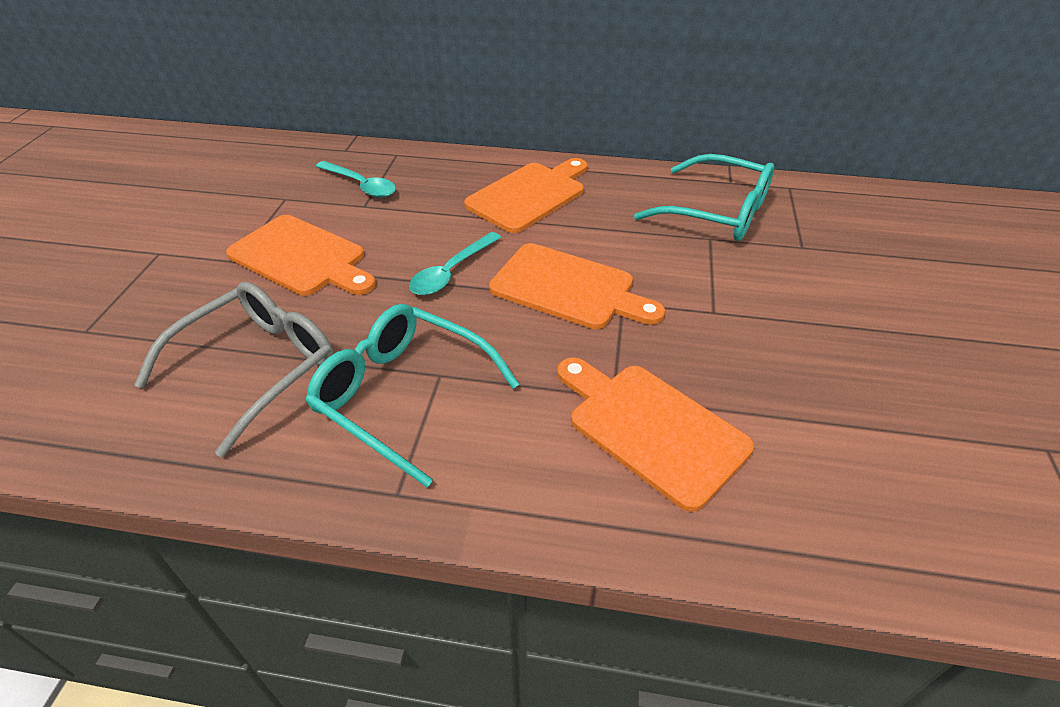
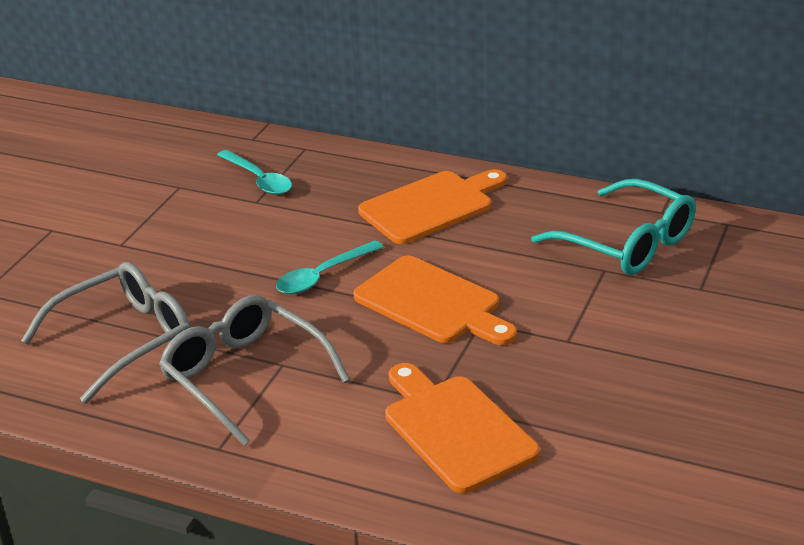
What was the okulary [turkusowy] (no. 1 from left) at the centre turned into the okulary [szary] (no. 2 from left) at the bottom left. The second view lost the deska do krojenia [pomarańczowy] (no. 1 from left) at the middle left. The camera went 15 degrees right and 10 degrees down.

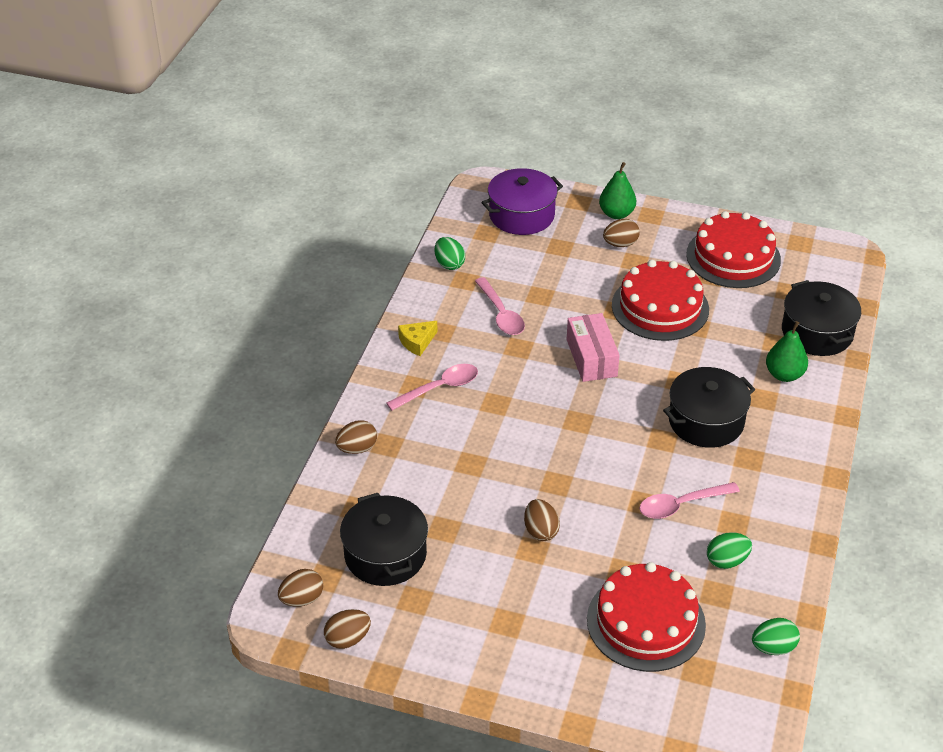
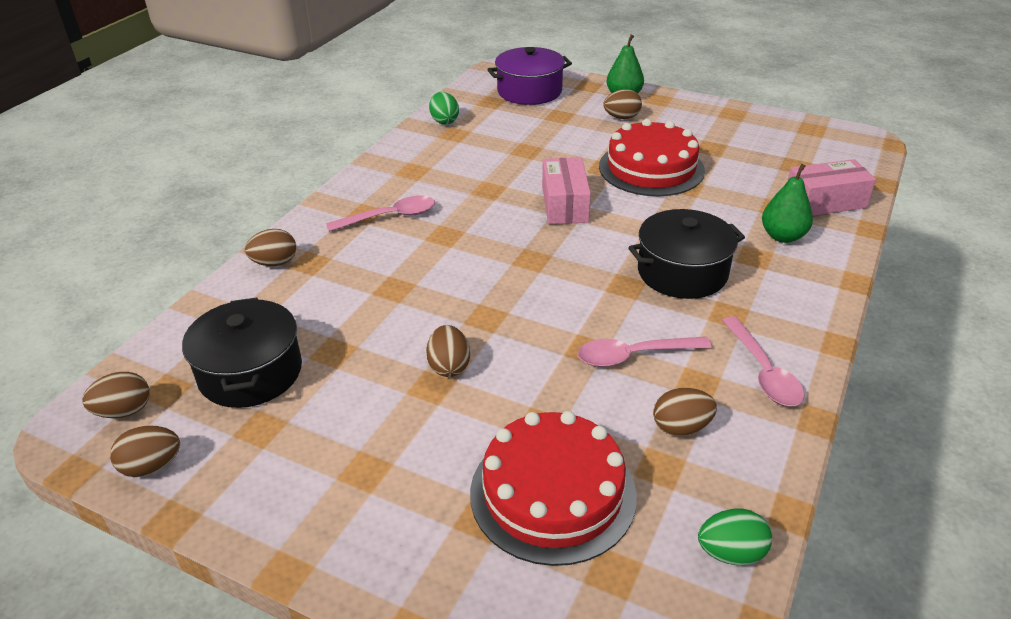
What was the jajko [zielony] (no. 2 from left) at the bottom right turned into the jajko [brązowy] (no. 6 from left) at the middle right. The łyżka [różowy] (no. 2 from left in the first image) ended up elsewhere, having gone from the centre to the middle right. Where the garnek [czarny] (no. 3 from left) stood at the middle right, the pudełko [różowy] (no. 2 from left) came to stand at the top right. The second view lost the ser [żółty] at the centre. The second view lost the tort [czerwony] (no. 3 from left) at the top right. The camera went 10 degrees right and 5 degrees down.

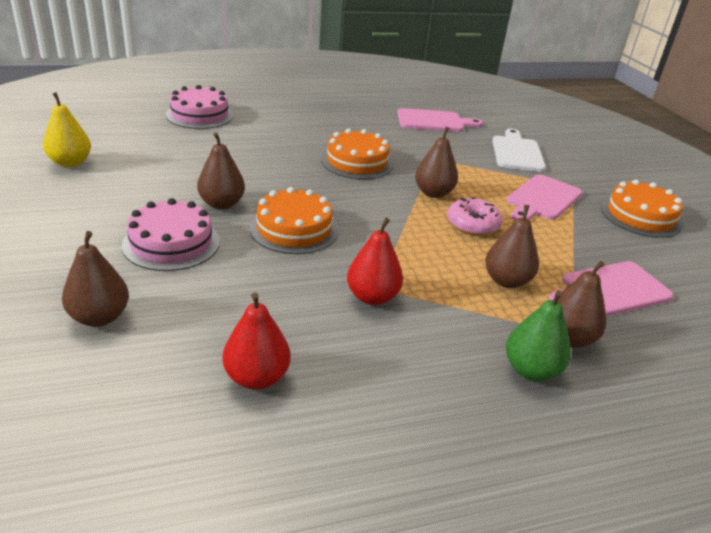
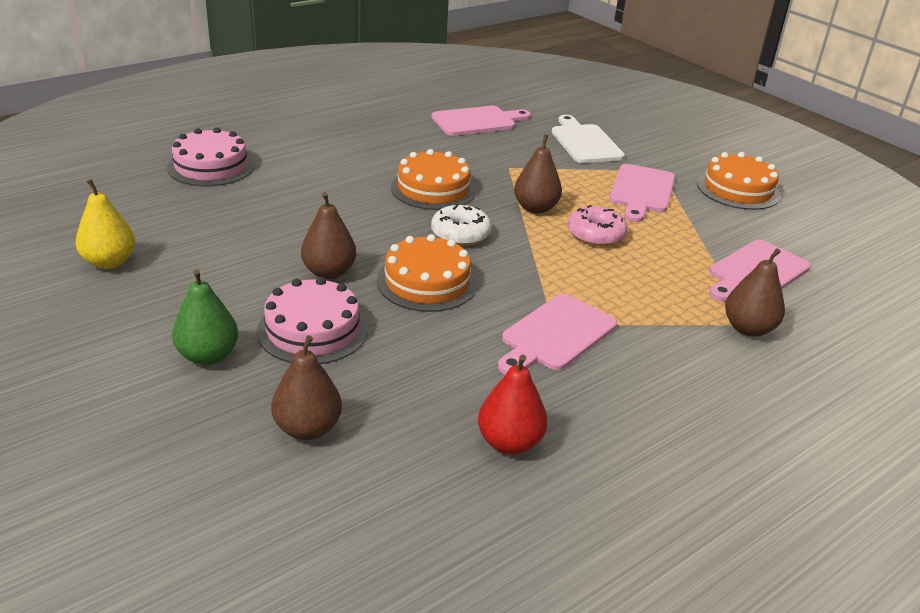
The gruszka [zielony] ended up elsewhere, having gone from the middle right to the middle left. The second view gained the donut [biały] at the centre. Where the gruszka [czerwony] (no. 2 from left) stood at the centre, the deska do krojenia [różowy] (no. 2 from left) came to stand at the centre. The second view lost the gruszka [brązowy] (no. 4 from left) at the middle right. The camera went 20 degrees left and 0 degrees up.

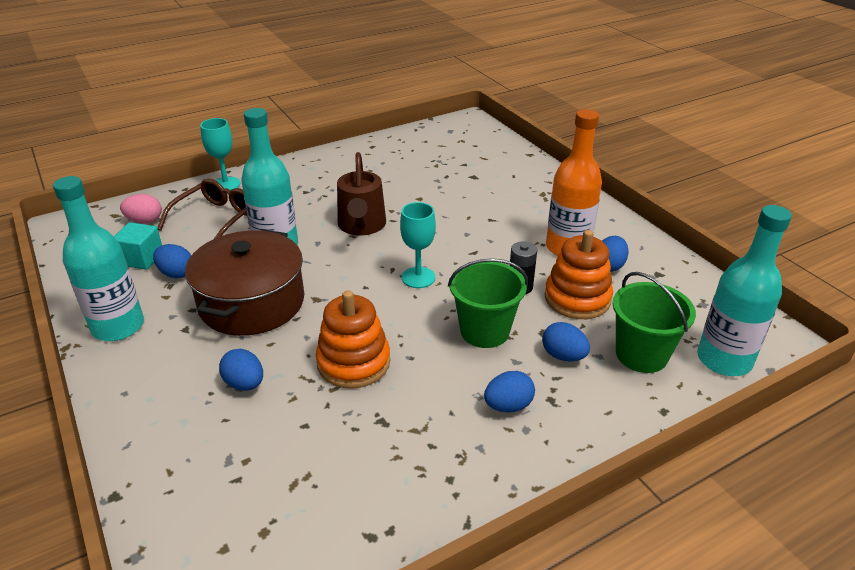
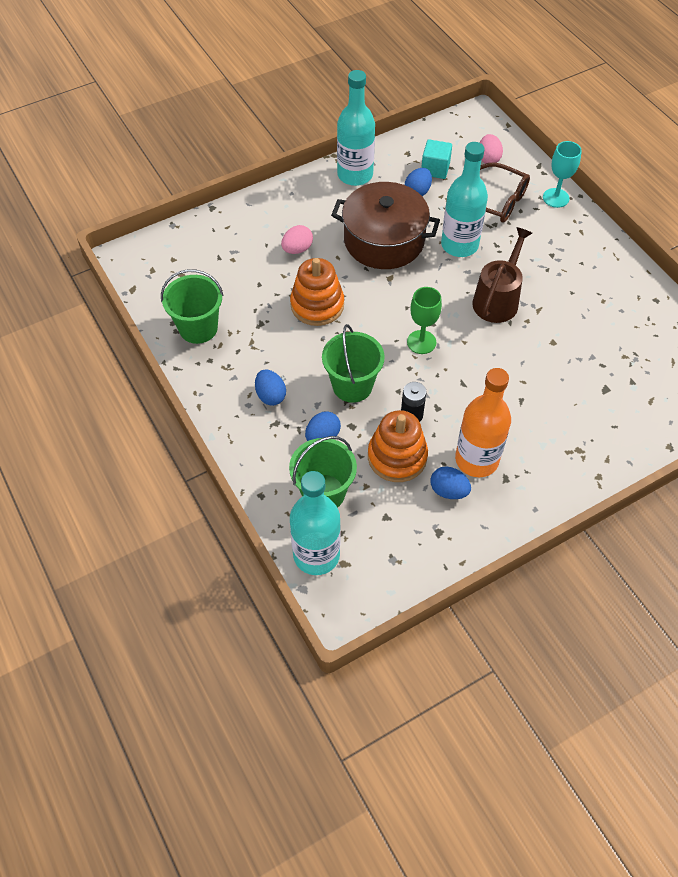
The second view gained the wiadro [zielony] (no. 1 from left) at the middle left. What was the jajko [niebieski] (no. 2 from left) at the middle left turned into the jajko [różowy] (no. 1 from left) at the top centre. What was the kielich [turkusowy] (no. 2 from left) at the centre turned into the kielich [zielony] at the centre. The konewka [brązowy] at the centre ended up facing another way, 120 degrees clockwise from before. The camera went 90 degrees right and 20 degrees up.

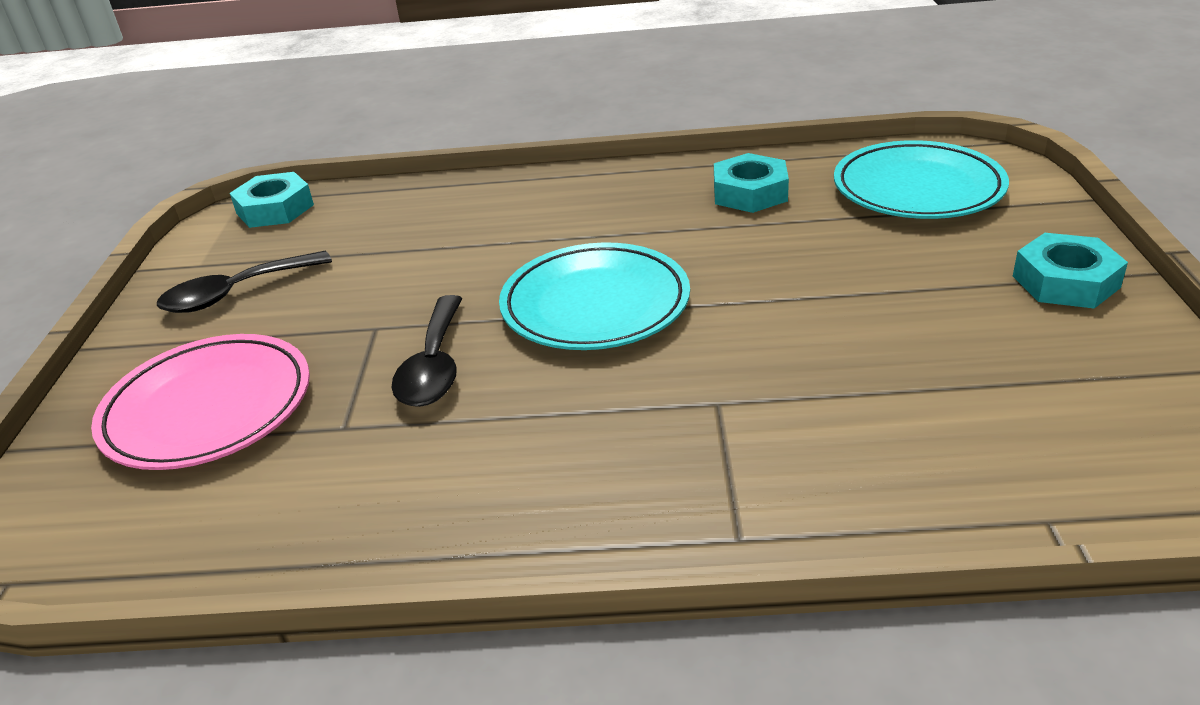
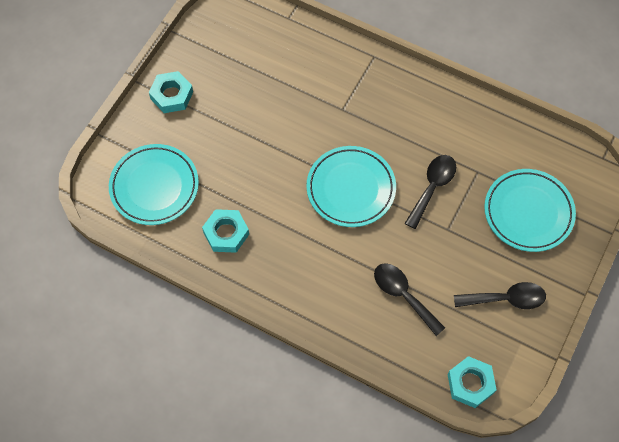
The second view gained the łyżka [czarny] (no. 1 from left) at the bottom centre. What was the talerz [różowy] at the middle left turned into the talerz [turkusowy] (no. 3 from left) at the middle right. The camera went 155 degrees left and 30 degrees up.

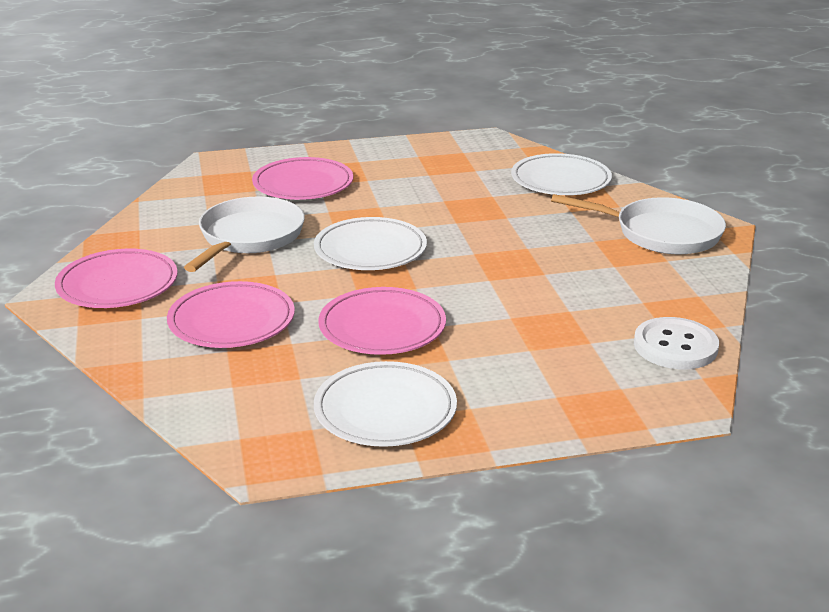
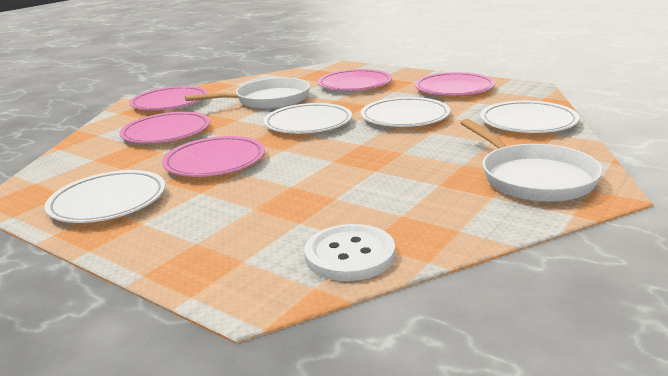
The second view gained the talerz [biały] (no. 3 from left) at the top centre. The second view gained the talerz [różowy] (no. 5 from left) at the top right. The camera went 50 degrees right and 5 degrees down.

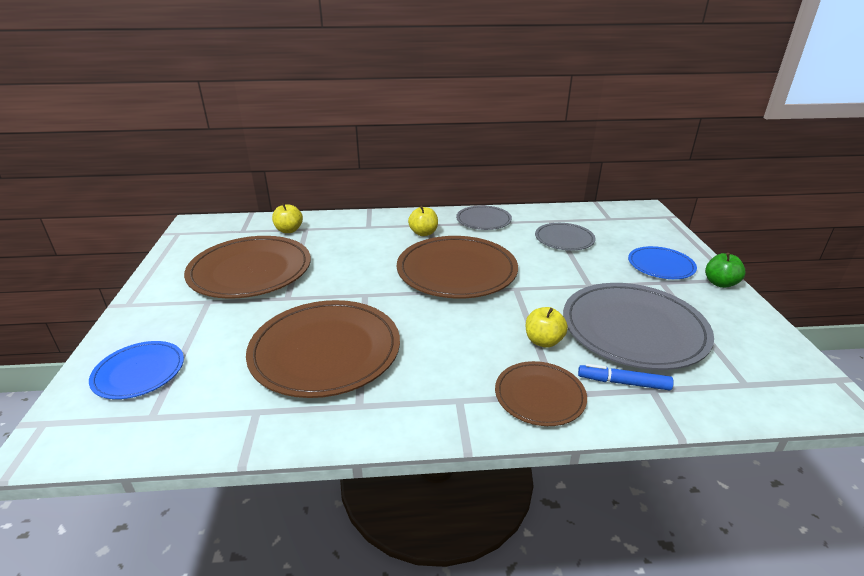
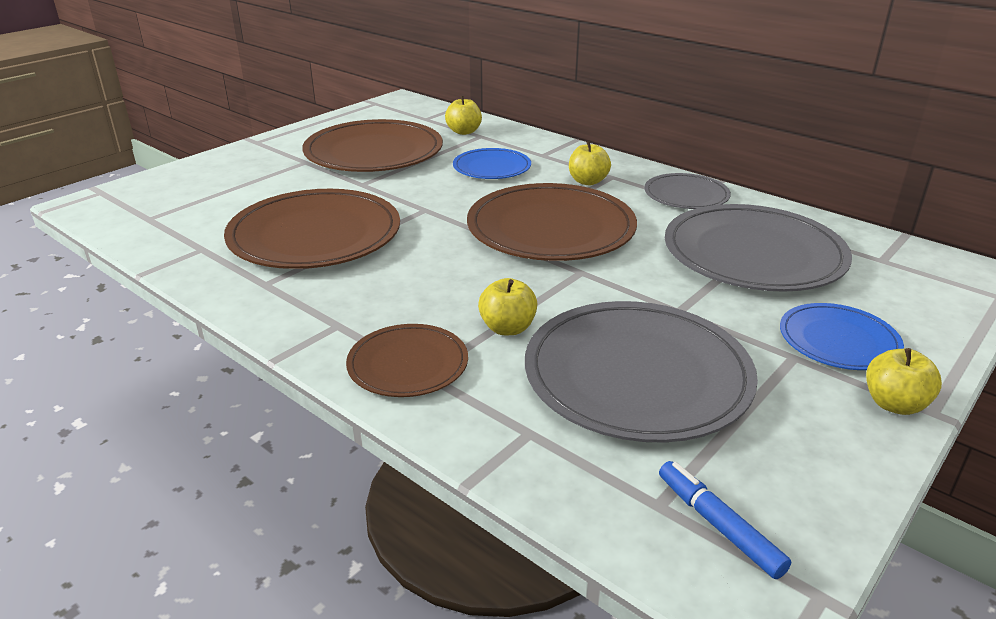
The talerz [niebieski] (no. 1 from left) ended up elsewhere, having gone from the middle left to the top centre. The flamaster [niebieski] ended up elsewhere, having gone from the middle right to the bottom right. The size of the talerz [szary] (no. 2 from left in the first image) at the centre changed by a factor of 1.84. What was the jabłko [zielony] at the middle right turned into the jabłko [żółty] (no. 4 from left) at the middle right. The camera went 45 degrees right and 0 degrees up.

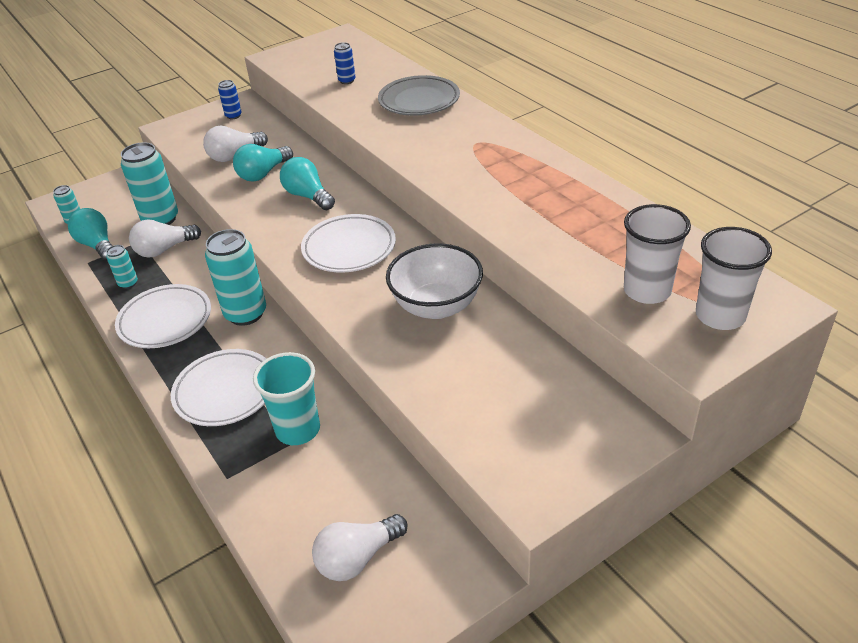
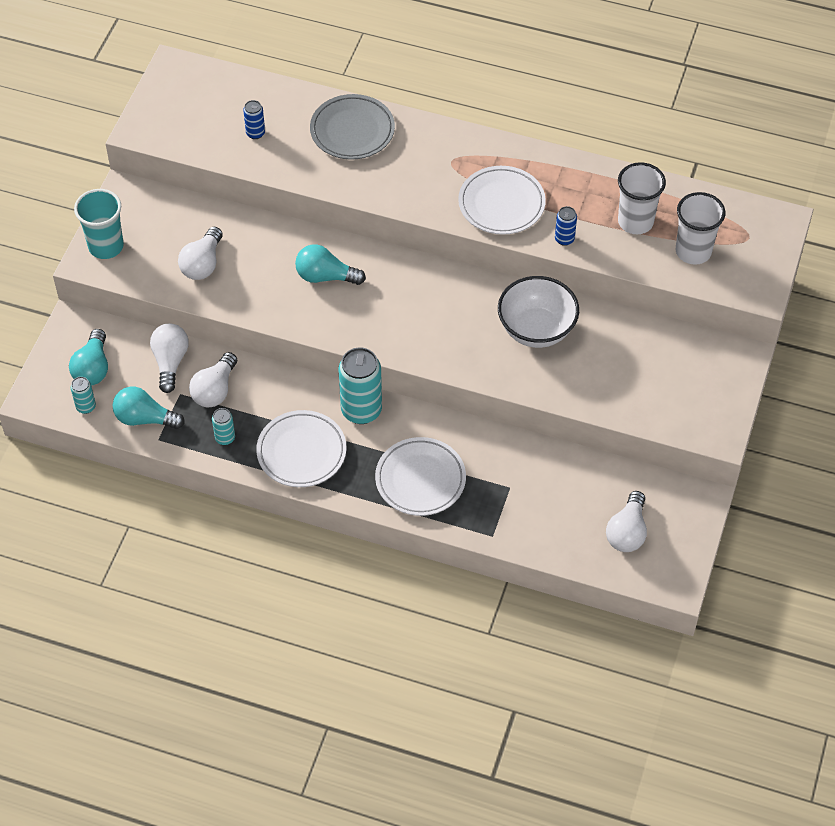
The żarówka [turkusowy] (no. 2 from left in the first image) ended up elsewhere, having gone from the top left to the middle left. The szklanka [turkusowy] ended up elsewhere, having gone from the centre to the top left. Where the puszka [turkusowy] (no. 3 from left) stood at the top left, the żarówka [biały] (no. 1 from left) came to stand at the middle left. The talerz [biały] (no. 3 from left) ended up elsewhere, having gone from the centre to the top centre. The puszka [niebieski] (no. 1 from left in the first image) ended up elsewhere, having gone from the top left to the top right. The szklanka [biały] (no. 2 from left in the first image) ended up elsewhere, having gone from the middle right to the top right. The camera went 40 degrees left and 15 degrees up.

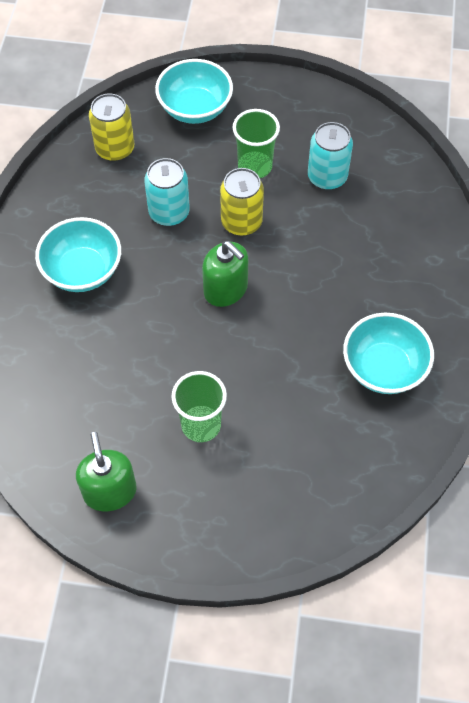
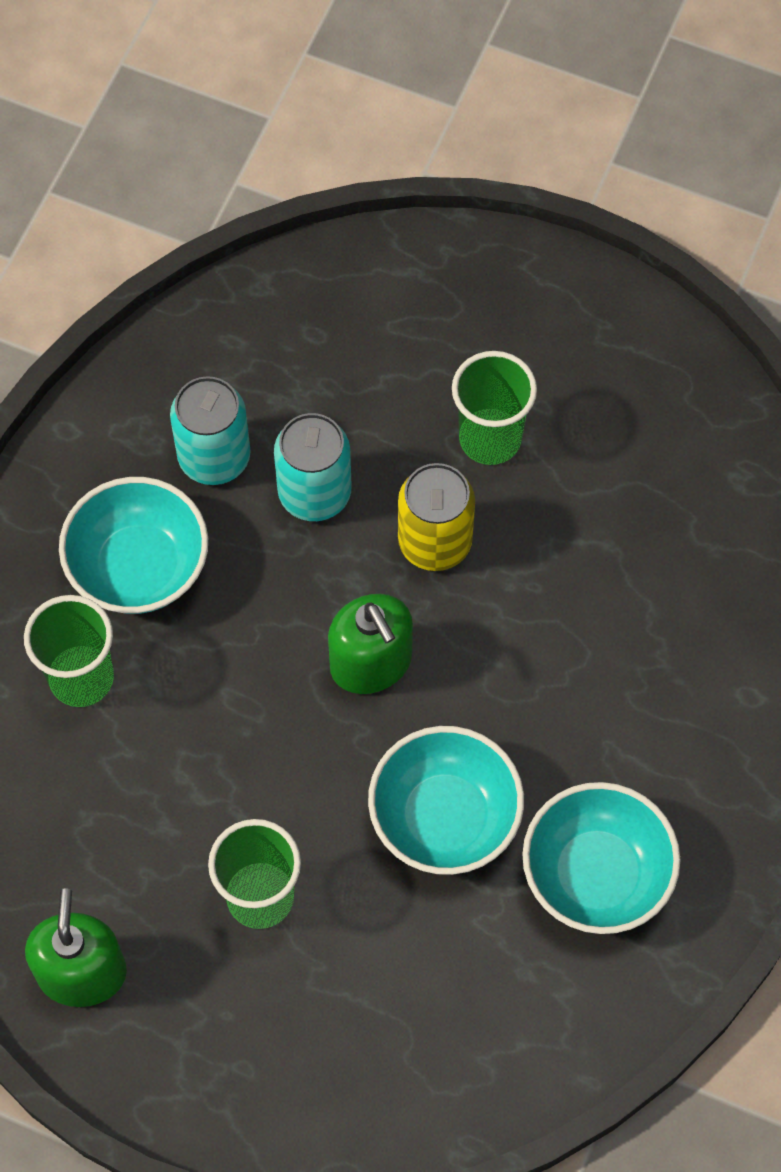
The second view gained the szklanka [zielony] (no. 1 from left) at the middle left. The puszka [turkusowy] (no. 2 from left in the first image) ended up elsewhere, having gone from the top right to the middle left. The miska [turkusowy] (no. 2 from left) ended up elsewhere, having gone from the top centre to the bottom centre. The second view lost the puszka [żółty] (no. 1 from left) at the top left. The camera went 15 degrees right and 5 degrees up.

